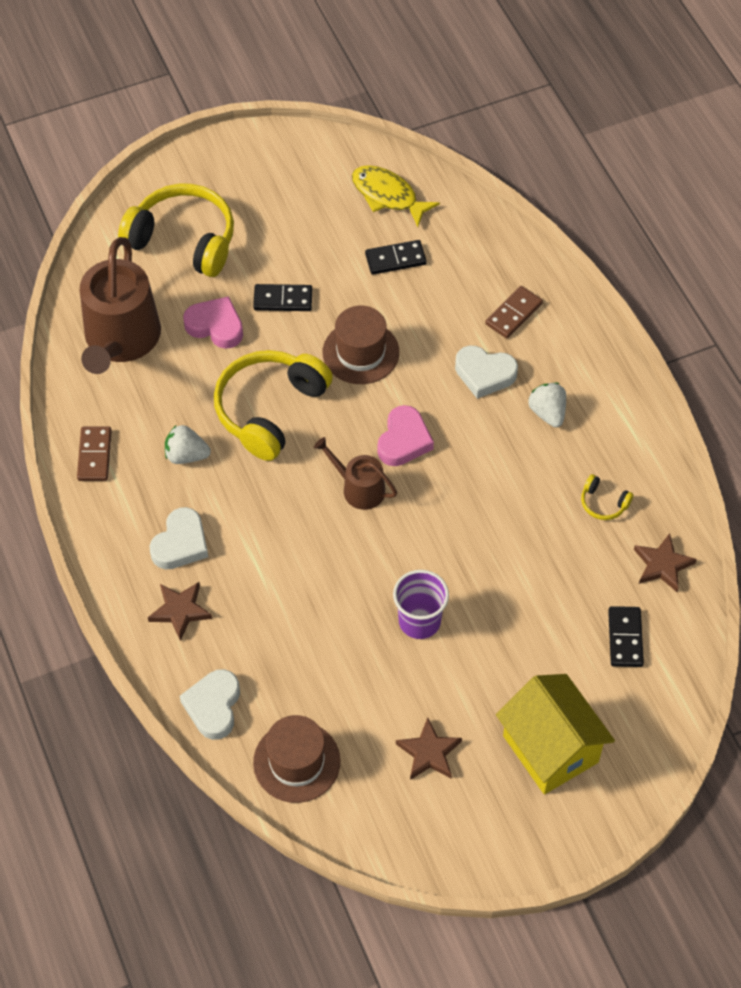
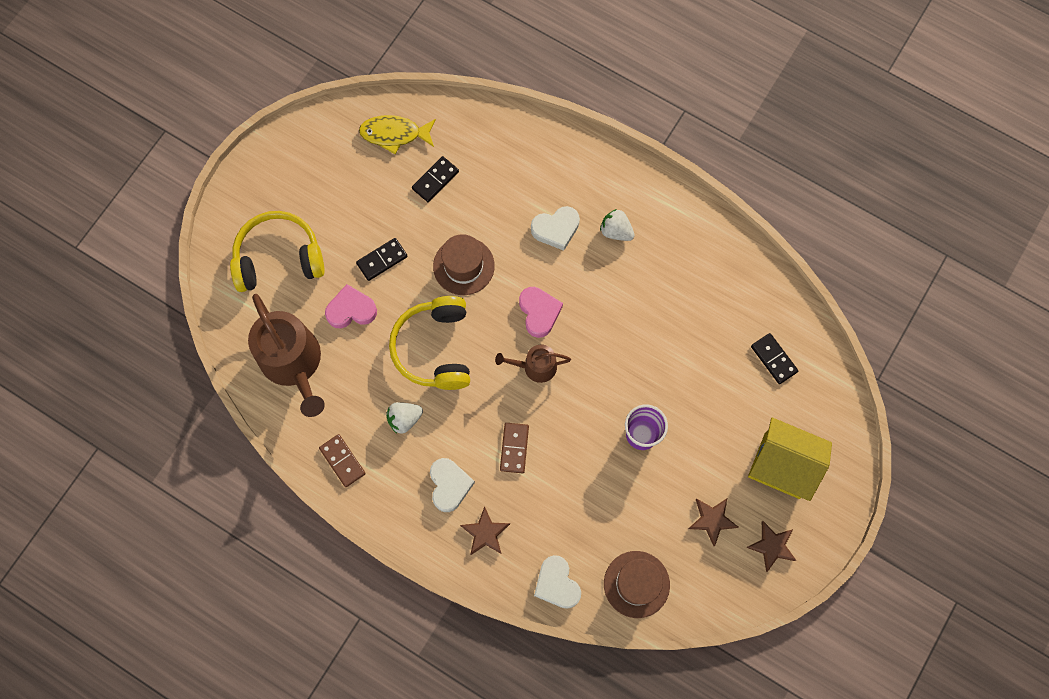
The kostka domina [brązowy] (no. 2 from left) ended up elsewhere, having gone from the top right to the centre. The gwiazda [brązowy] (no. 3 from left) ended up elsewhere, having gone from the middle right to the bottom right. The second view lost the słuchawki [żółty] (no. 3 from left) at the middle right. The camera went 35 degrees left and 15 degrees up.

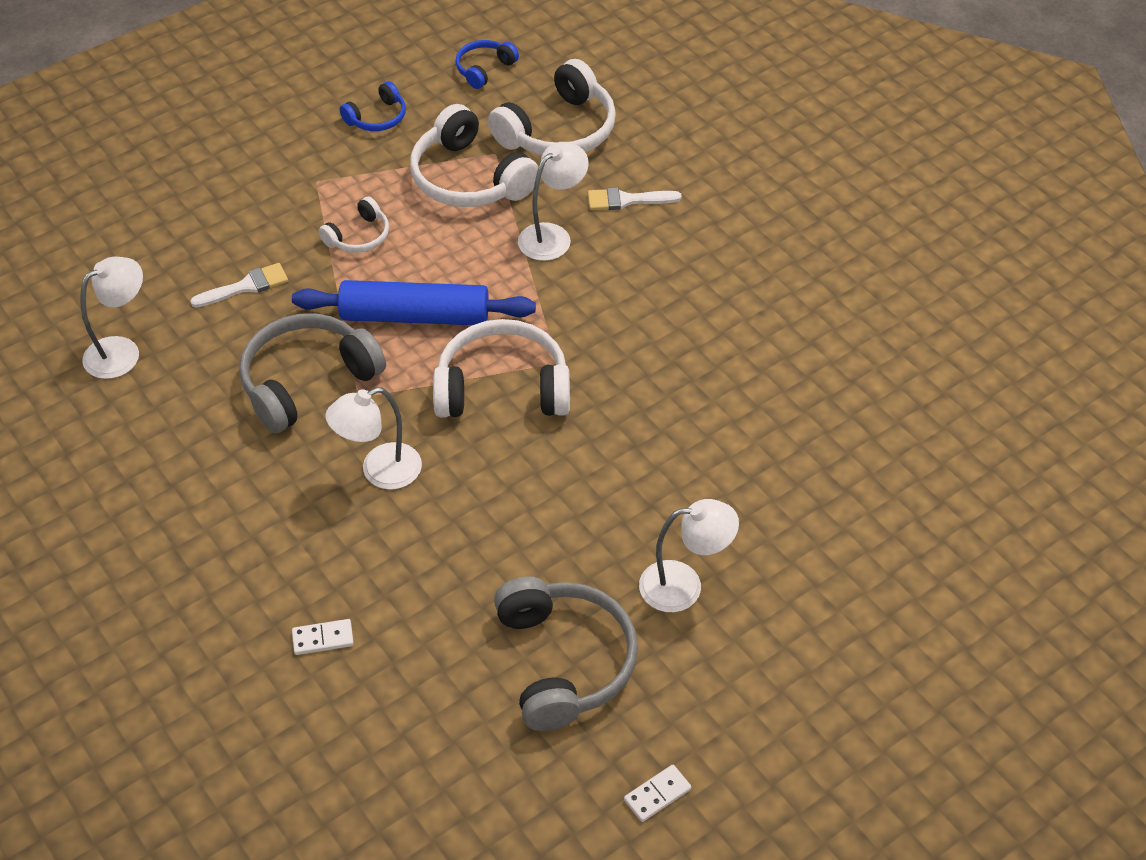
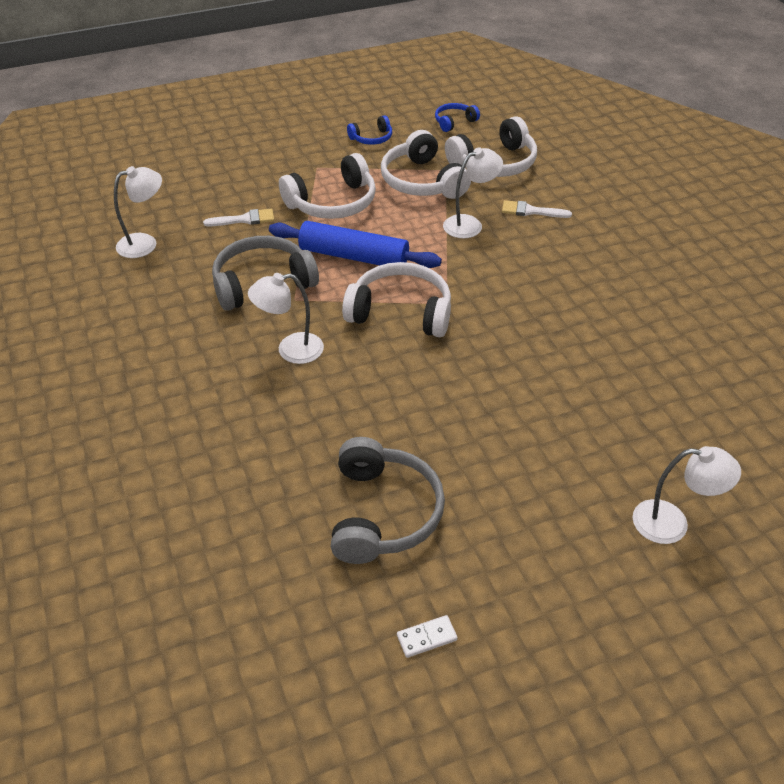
The size of the słuchawki [biały] (no. 1 from left) at the top left changed by a factor of 1.92. The lampka [biały] (no. 4 from left) ended up elsewhere, having gone from the centre to the middle right. The second view lost the kostka domina [biały] (no. 1 from left) at the bottom left. The camera went 15 degrees right and 5 degrees down.

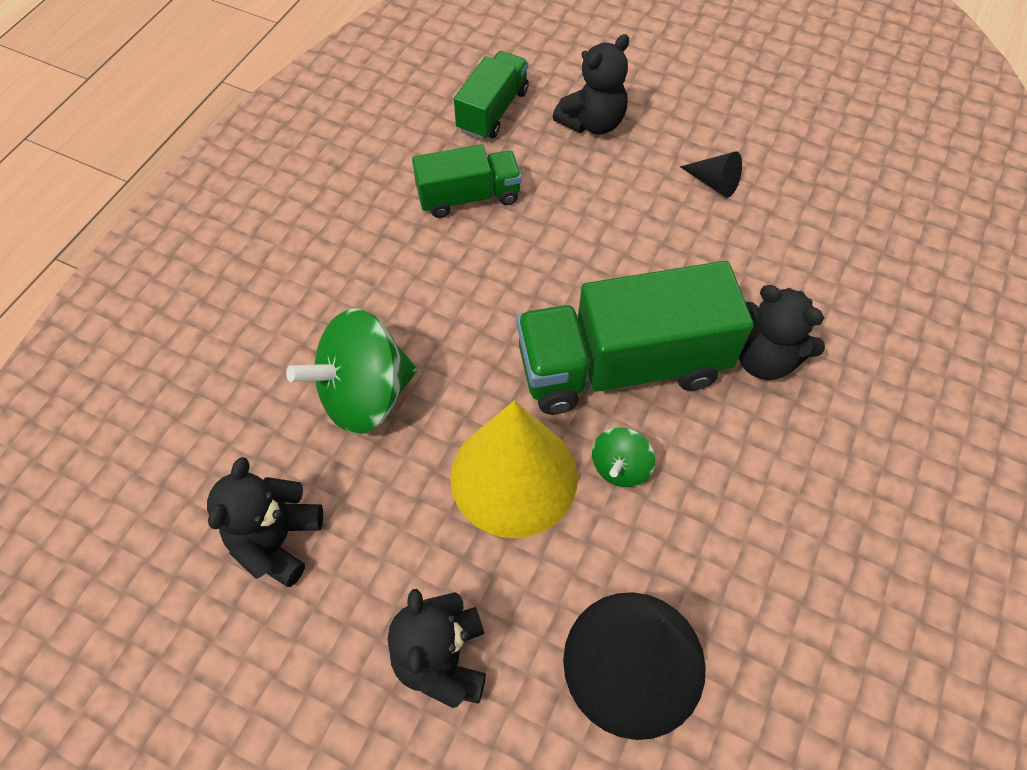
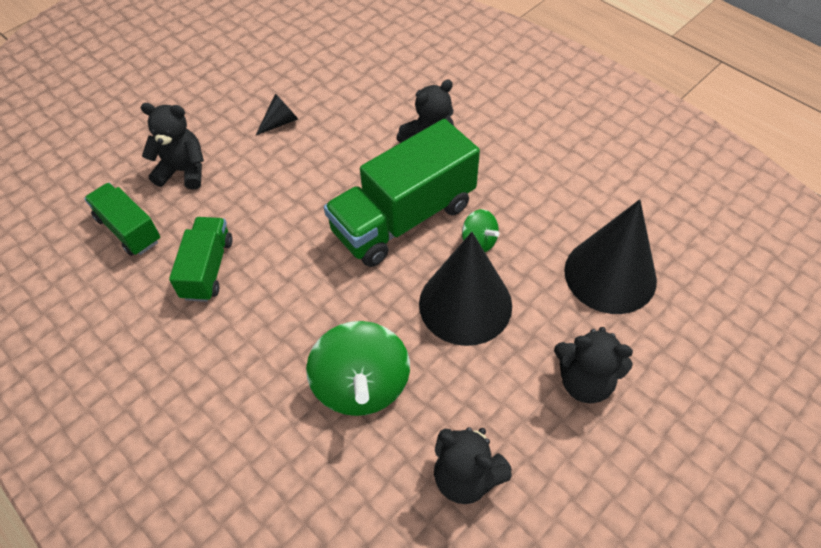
The miś [czarny] (no. 3 from left in the first image) at the top centre ended up facing another way, 60 degrees counterclockwise from before. The ciężarówka [zielony] (no. 3 from left) at the centre ended up facing another way, 45 degrees clockwise from before. What was the stożek [żółty] at the centre turned into the stożek [czarny] (no. 2 from left) at the centre. The camera went 70 degrees left and 5 degrees down.

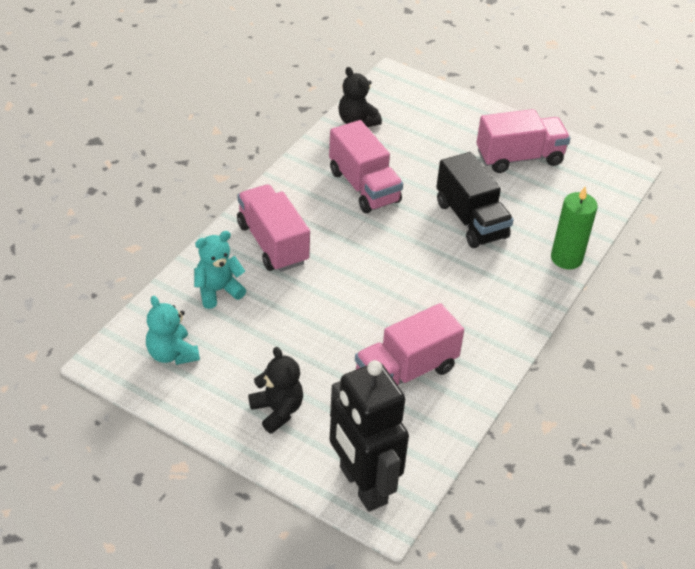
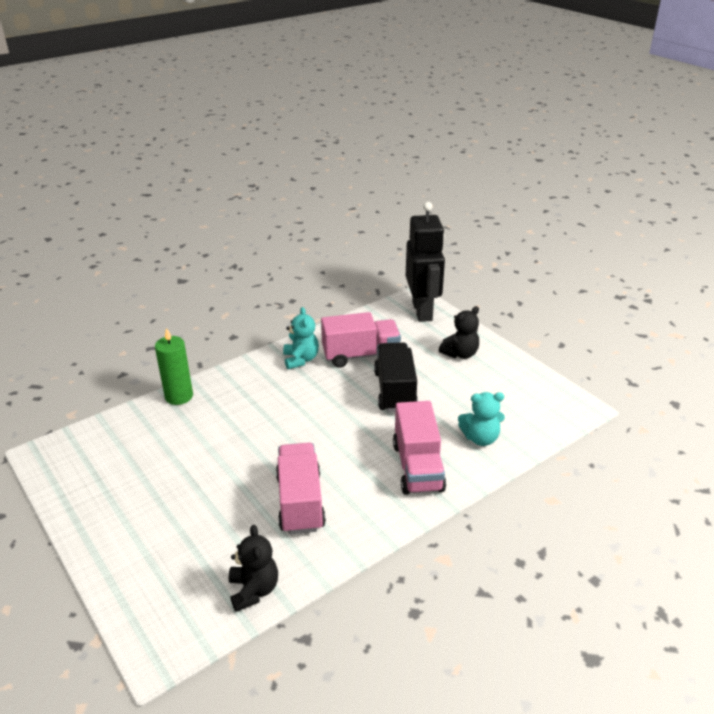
The miś [turkusowy] (no. 1 from left) ended up elsewhere, having gone from the middle left to the centre. The ciężarówka [czarny] ended up elsewhere, having gone from the middle right to the centre. The miś [czarny] (no. 1 from left in the first image) at the bottom centre ended up facing another way, 120 degrees counterclockwise from before. The second view lost the ciężarówka [różowy] (no. 4 from left) at the top right. The camera went 155 degrees left and 10 degrees down.

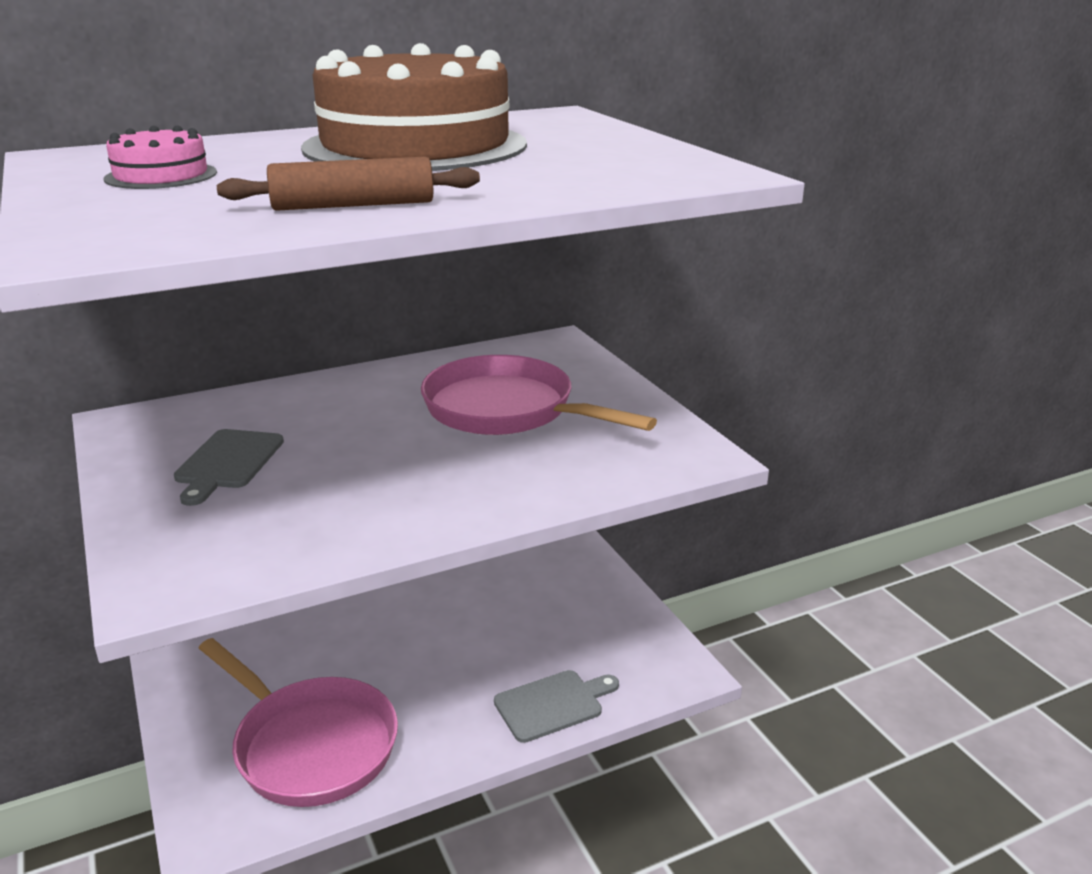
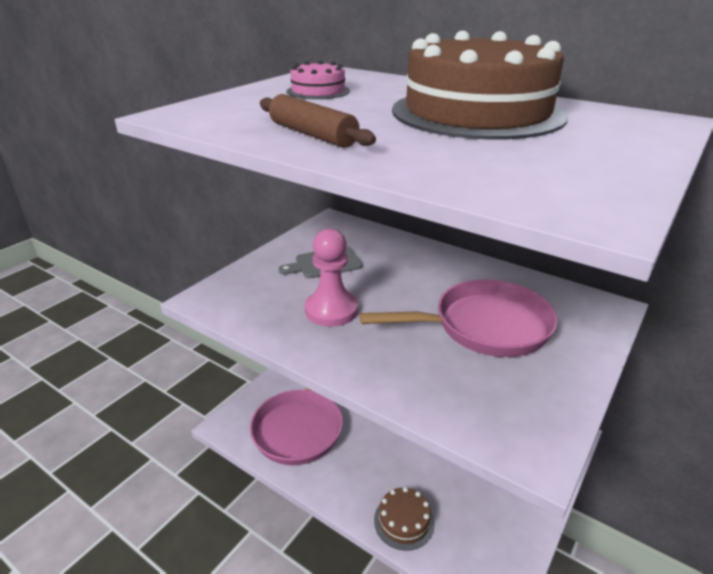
The second view gained the pionek [różowy] at the centre. The patelnia [różowy] (no. 2 from left) at the centre ended up facing another way, 75 degrees clockwise from before. Where the deska do krojenia [szary] (no. 2 from left) stood at the bottom centre, the tort [brązowy] (no. 1 from left) came to stand at the bottom centre. The camera went 60 degrees right and 5 degrees up.

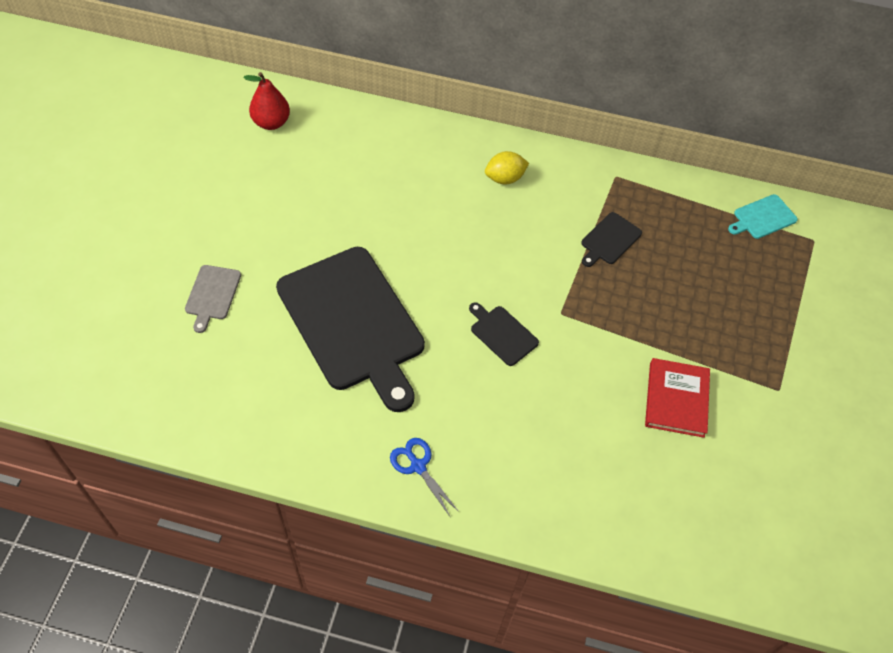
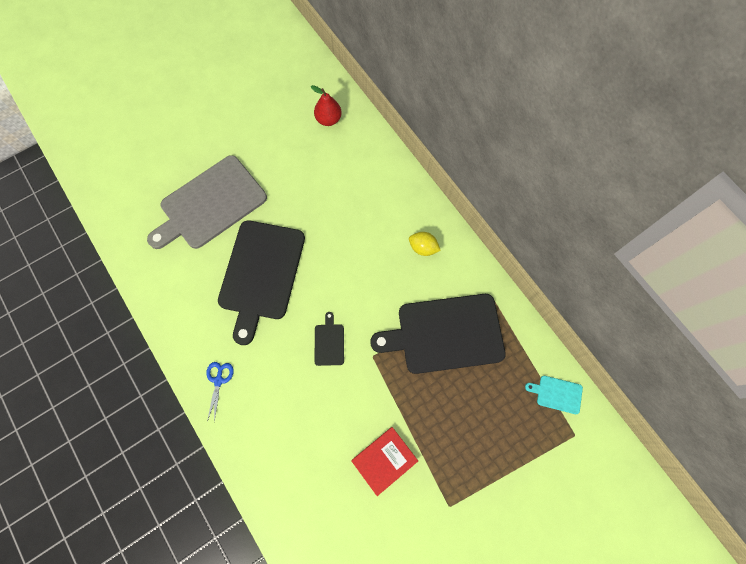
The size of the deska do krojenia [szary] at the middle left changed by a factor of 2.42. The size of the deska do krojenia [czarny] (no. 3 from left) at the middle right changed by a factor of 2.42. The camera went 45 degrees right and 15 degrees up.

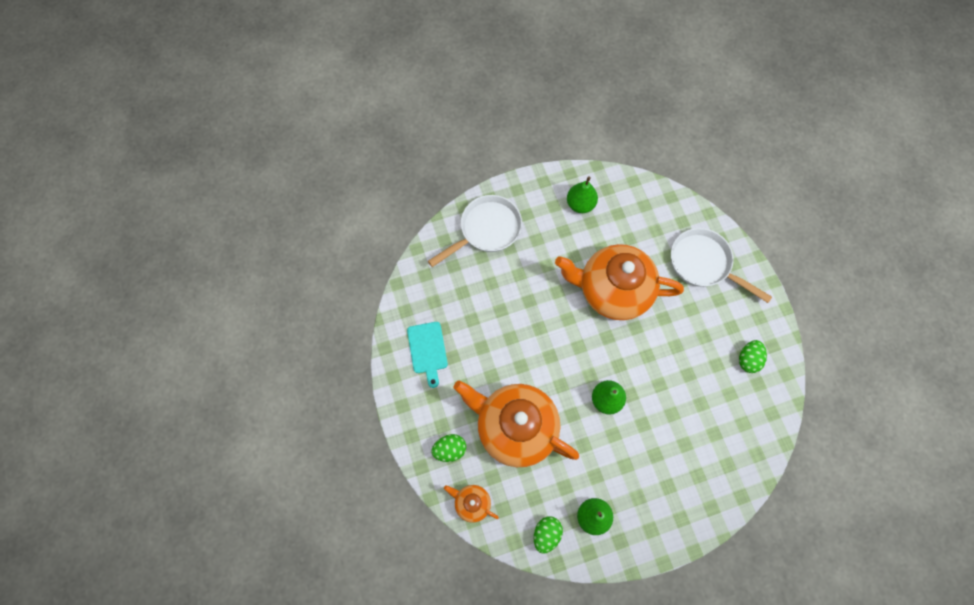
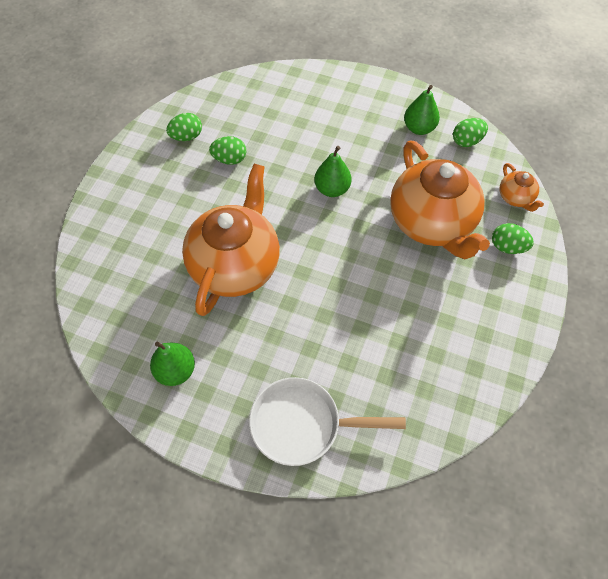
The imbryk [pomarańczowy] (no. 3 from left in the first image) at the centre ended up facing another way, 120 degrees counterclockwise from before. The second view gained the jajko [zielony] (no. 2 from left) at the top centre. The second view lost the deska do krojenia [turkusowy] at the centre. The second view lost the patelnia [biały] (no. 2 from left) at the middle right. The camera went 140 degrees left and 10 degrees down.

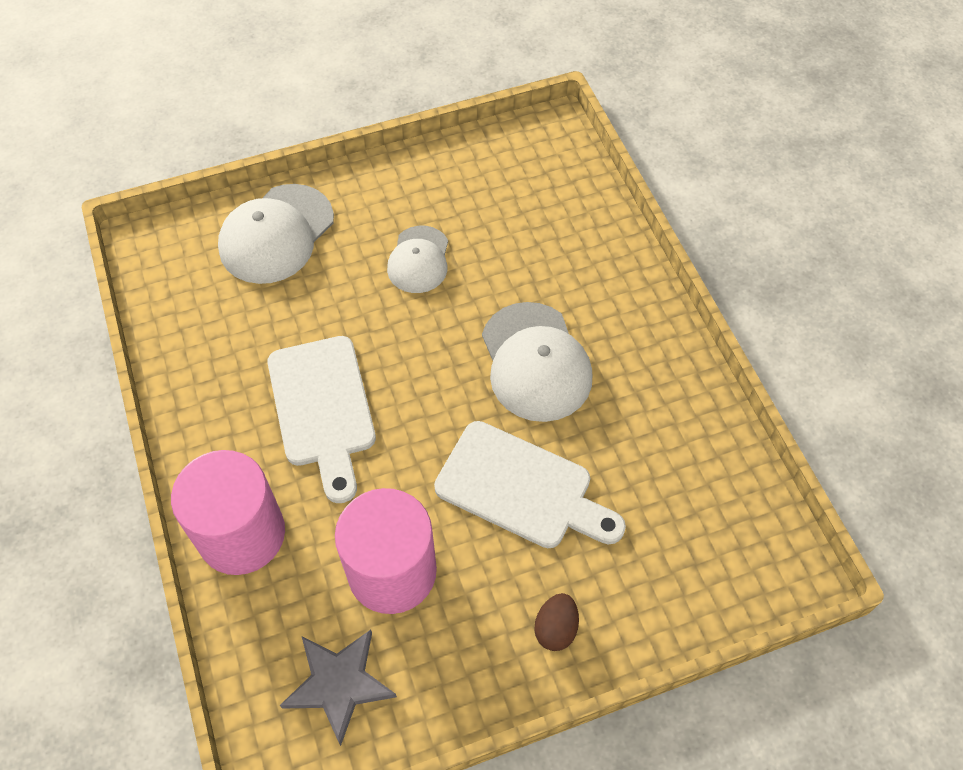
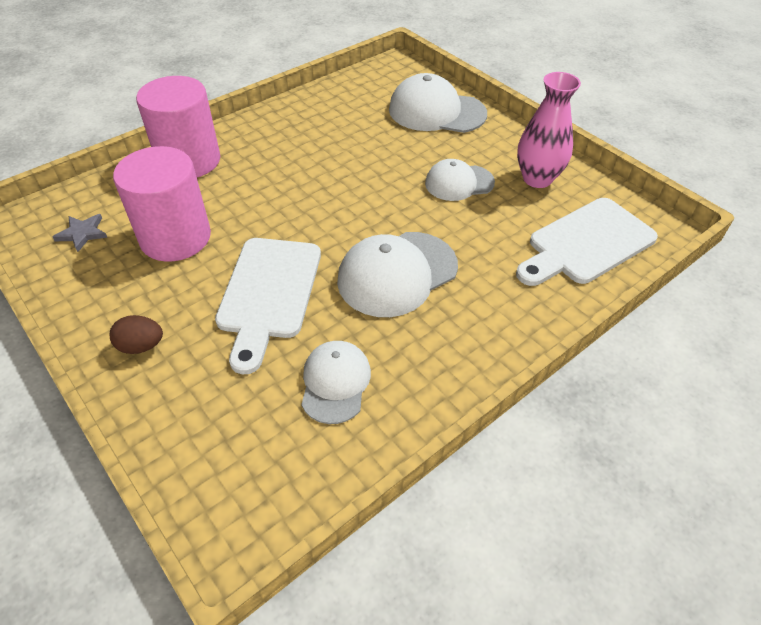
The size of the gwiazda [szary] at the bottom centre changed by a factor of 0.60. The second view gained the czapka [biały] (no. 1 from left) at the centre. The deska do krojenia [biały] (no. 1 from left in the first image) ended up elsewhere, having gone from the centre to the middle right. The second view gained the wazon [różowy] at the top right. The camera went 70 degrees right and 10 degrees down.

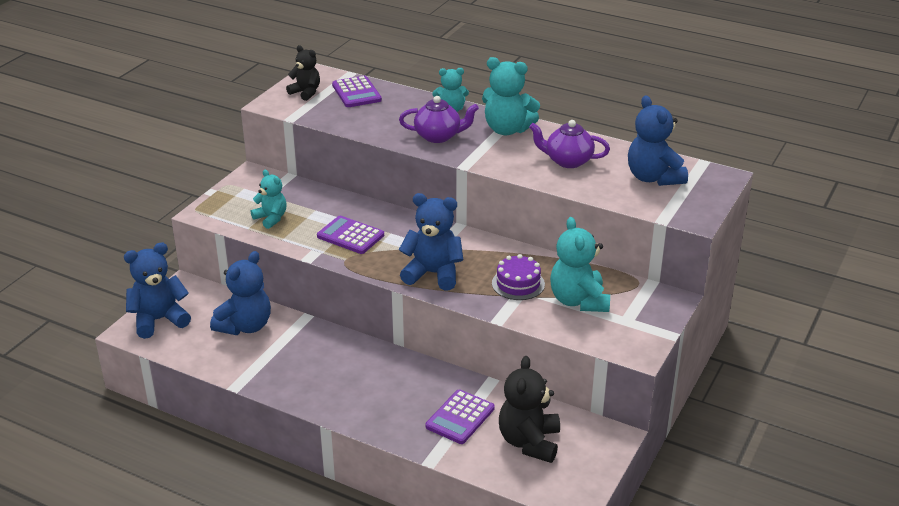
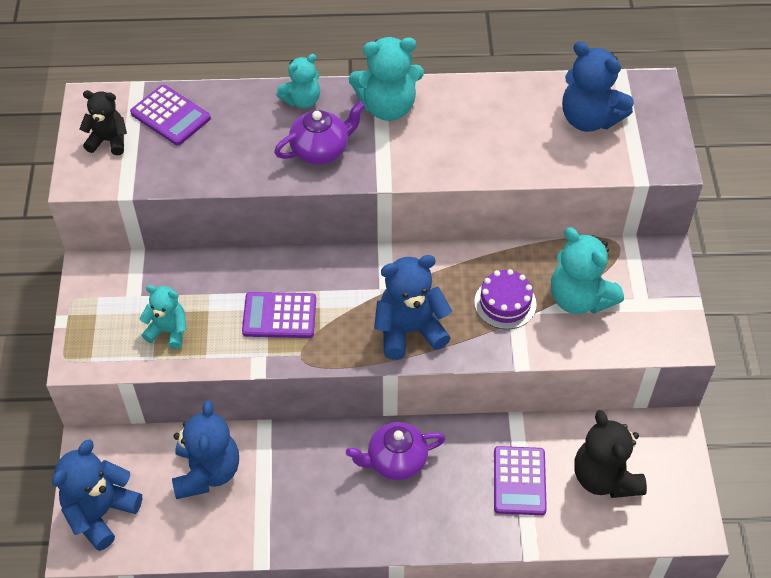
The imbryk [fioletowy] (no. 2 from left) ended up elsewhere, having gone from the top centre to the bottom centre. The camera went 30 degrees left and 20 degrees up.

